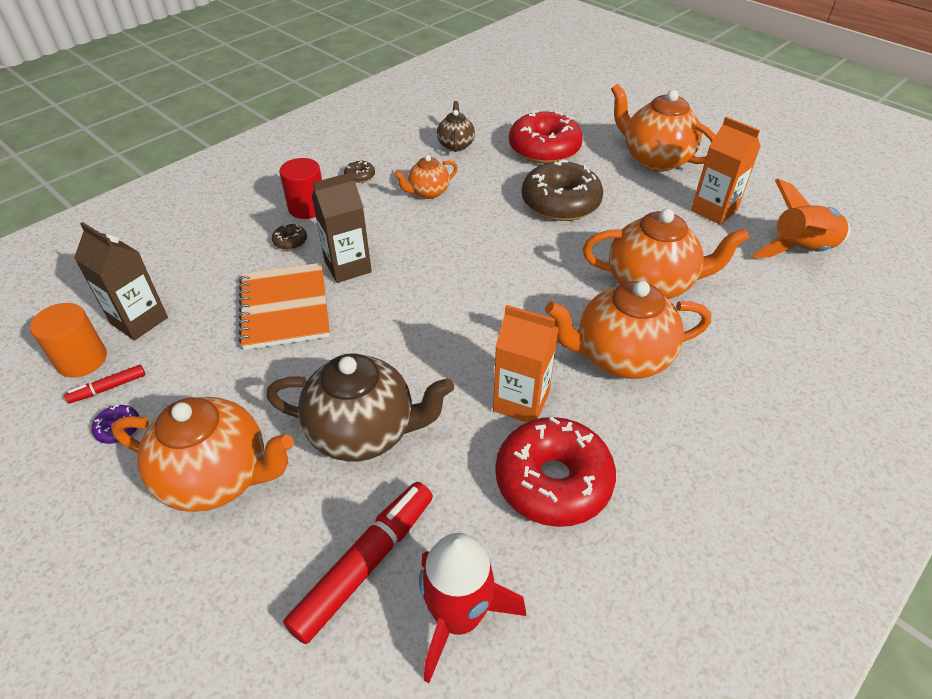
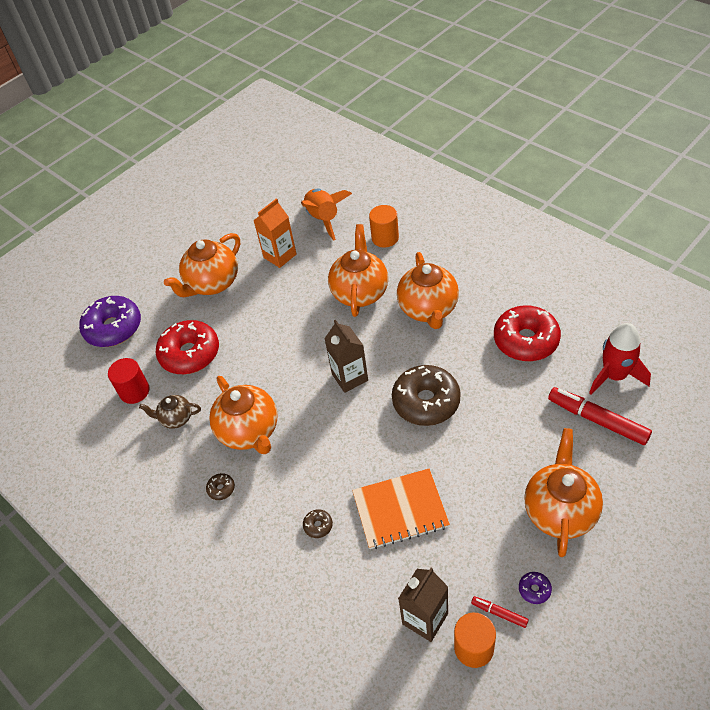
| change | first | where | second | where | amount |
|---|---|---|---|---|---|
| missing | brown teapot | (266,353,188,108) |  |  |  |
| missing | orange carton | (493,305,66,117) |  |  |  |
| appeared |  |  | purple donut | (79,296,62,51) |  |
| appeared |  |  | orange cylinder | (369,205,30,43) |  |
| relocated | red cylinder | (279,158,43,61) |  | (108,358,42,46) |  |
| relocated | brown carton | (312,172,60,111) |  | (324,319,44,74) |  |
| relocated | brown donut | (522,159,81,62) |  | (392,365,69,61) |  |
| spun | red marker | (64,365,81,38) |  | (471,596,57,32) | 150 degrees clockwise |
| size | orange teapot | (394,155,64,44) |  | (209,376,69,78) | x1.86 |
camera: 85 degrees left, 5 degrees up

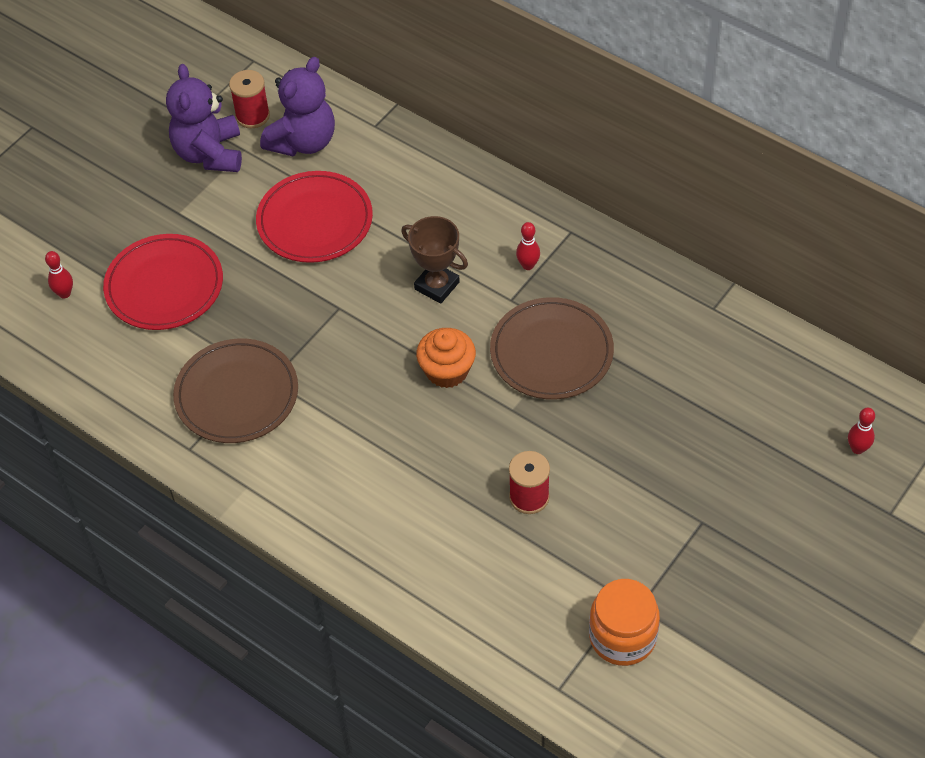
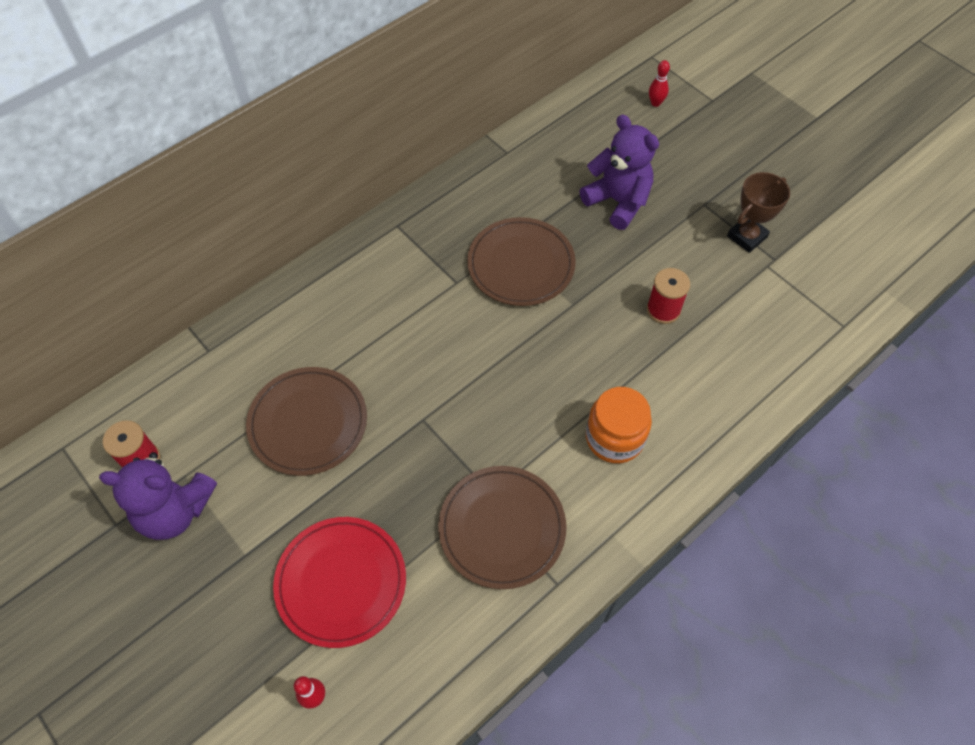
| change | first | where | second | where | amount |
|---|---|---|---|---|---|
| missing | orange cupcake | (416,328,60,60) |  |  |  |
| missing | red bowling pin | (516,222,24,48) |  |  |  |
| relocated | purple teddy bear | (260,57,75,99) |  | (580,115,79,115) |  |
| relocated | brown trophy | (401,216,67,88) |  | (727,172,63,81) |  |
| relocated | orange jar | (589,579,71,87) |  | (586,387,66,76) |  |
| colour | red plate | (256,171,117,92) | brown plate | (246,367,121,109) |  |
camera: 80 degrees left, 5 degrees up

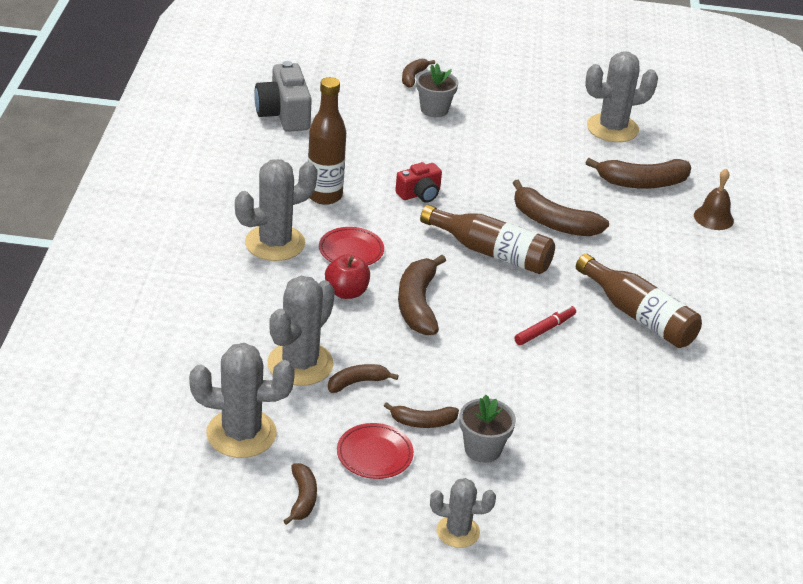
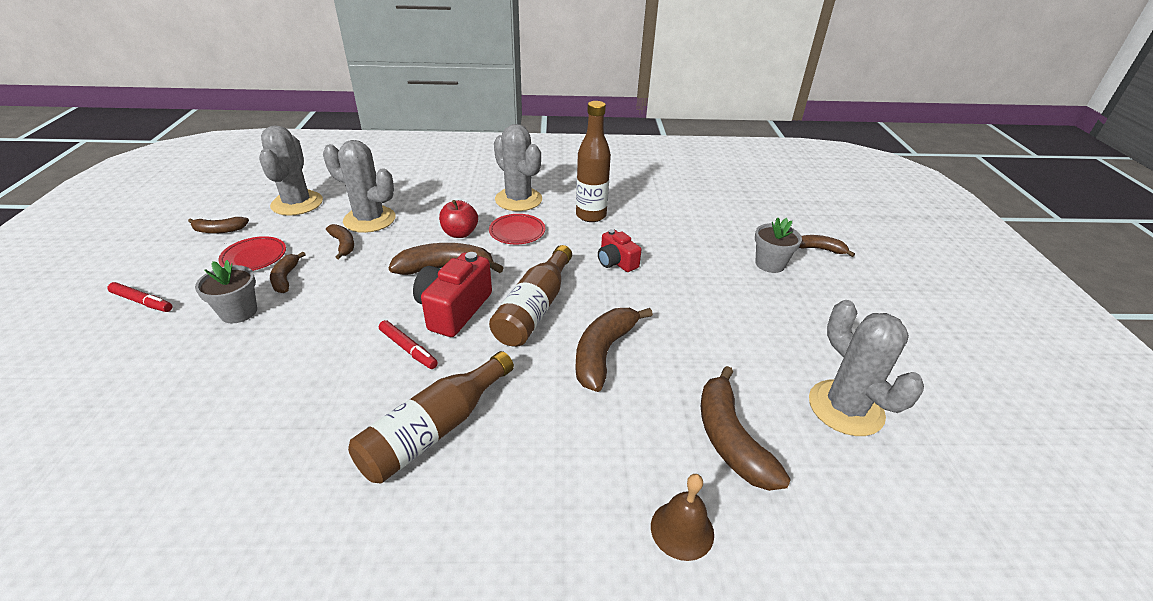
| change | first | where | second | where | amount |
|---|---|---|---|---|---|
| missing | grey camera | (254,61,58,71) |  |  |  |
| appeared |  |  | red camera | (413,252,79,85) |  |
| exchanged | grey cactus | (430,478,66,70) | red marker | (107,282,65,30) |  |
camera: 85 degrees right, 0 degrees up

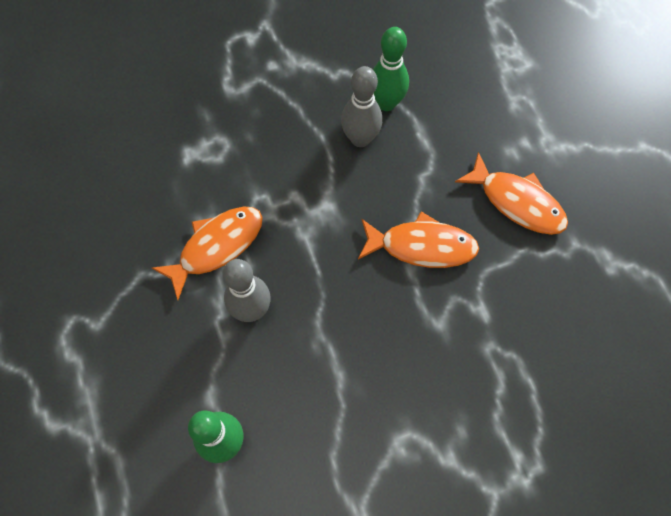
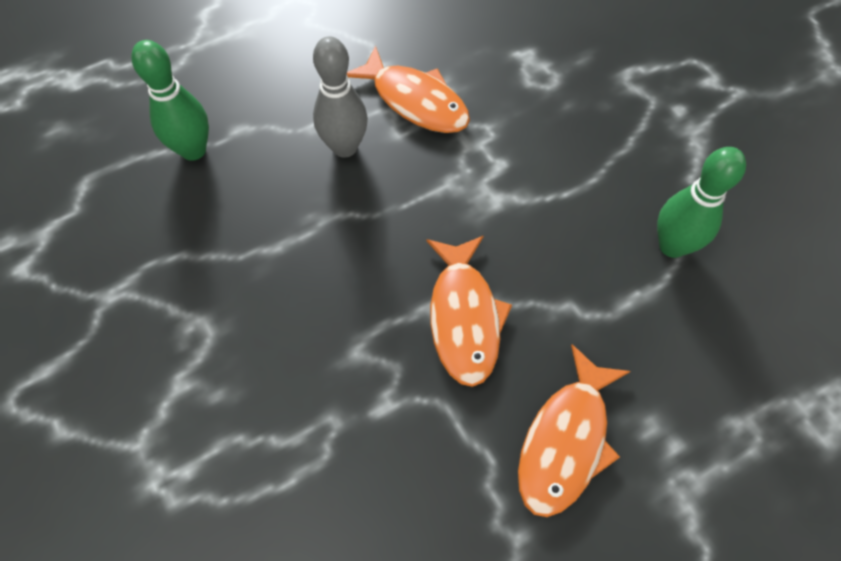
| change | first | where | second | where | amount |
|---|---|---|---|---|---|
| missing | grey bowling pin | (341,66,41,81) |  |  |  |
camera: 80 degrees right, 5 degrees down

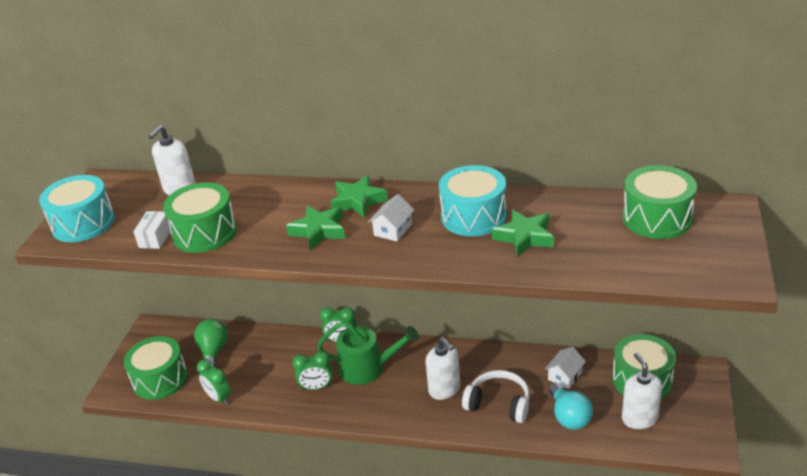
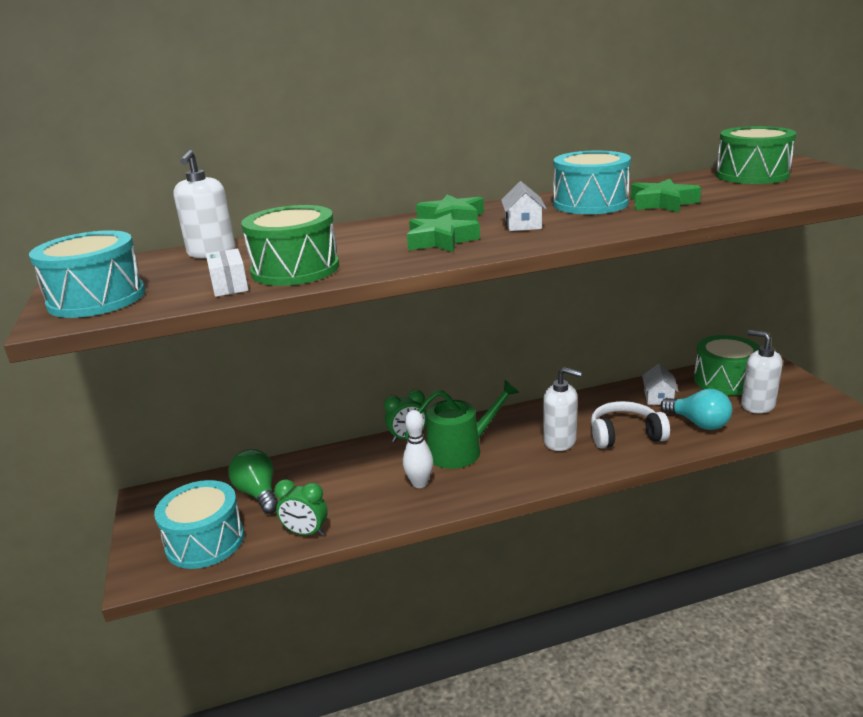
| change | first | where | second | where | amount |
|---|---|---|---|---|---|
| exchanged | green clock | (293,351,39,39) | white bowling pin | (403,410,30,78) |  |
| colour | green drum | (124,336,64,64) | turquoise drum | (154,480,90,89) |  |
camera: 30 degrees left, 10 degrees down

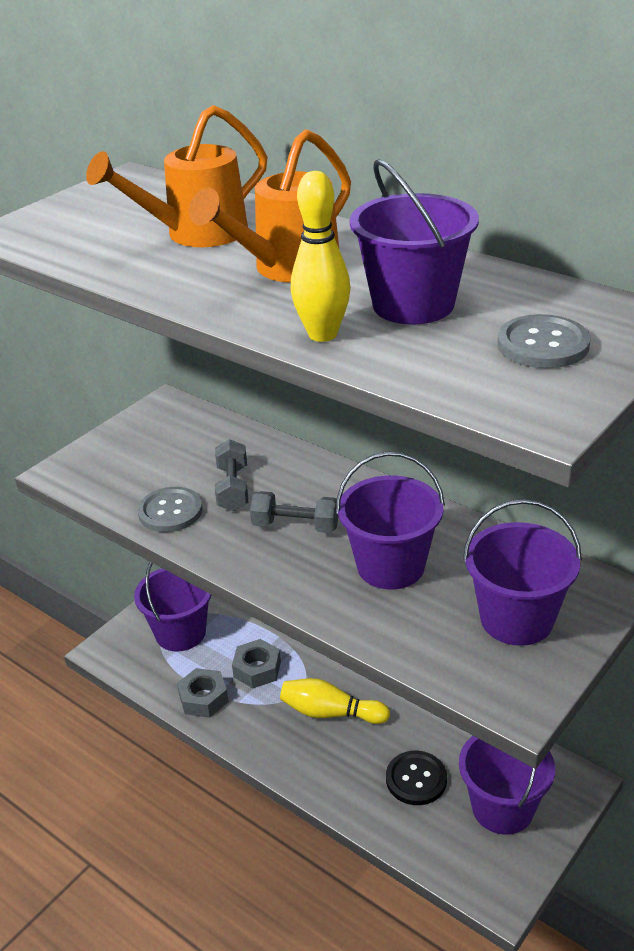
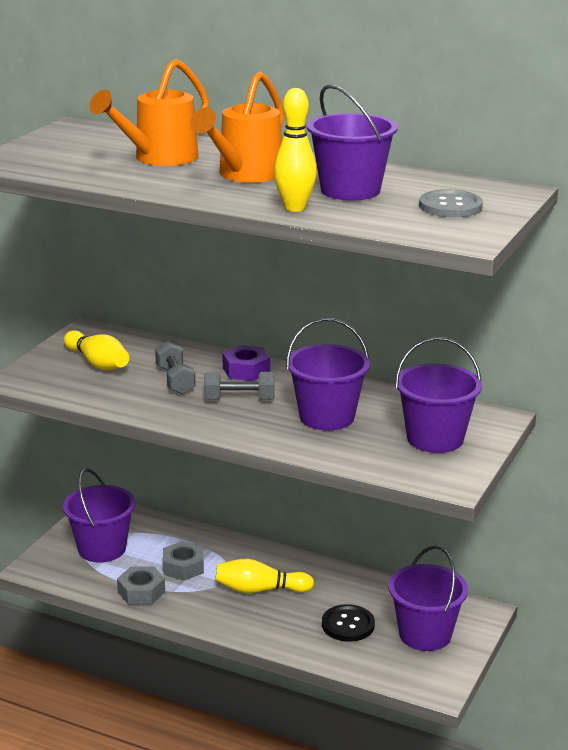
| change | first | where | second | where | amount |
|---|---|---|---|---|---|
| missing | grey button | (138,487,64,45) |  |  |  |
| appeared |  |  | yellow bowling pin | (64,330,65,40) |  |
| appeared |  |  | purple nut | (222,345,48,36) |  |
camera: 15 degrees left, 10 degrees down

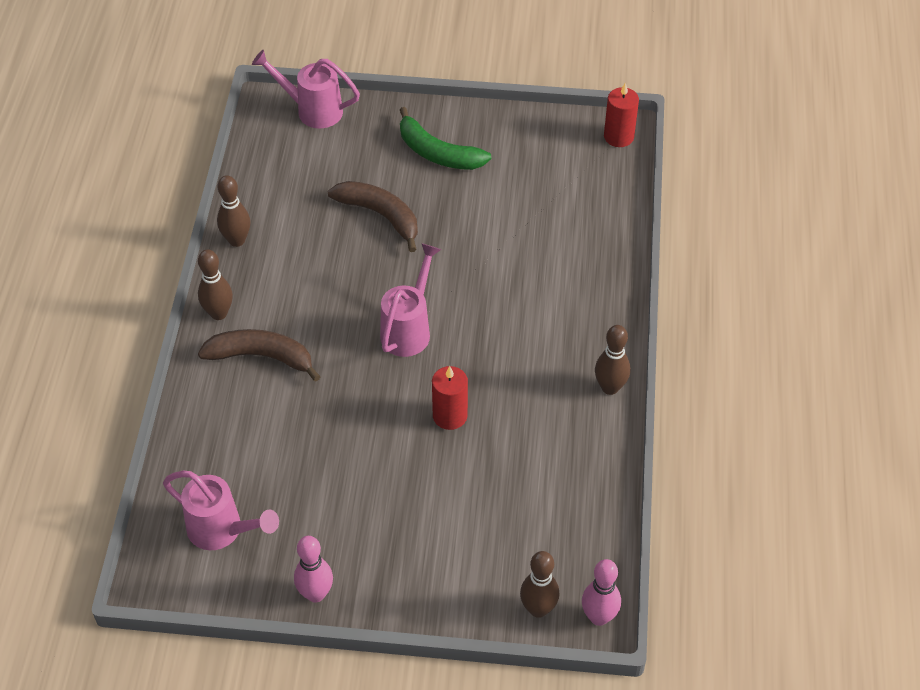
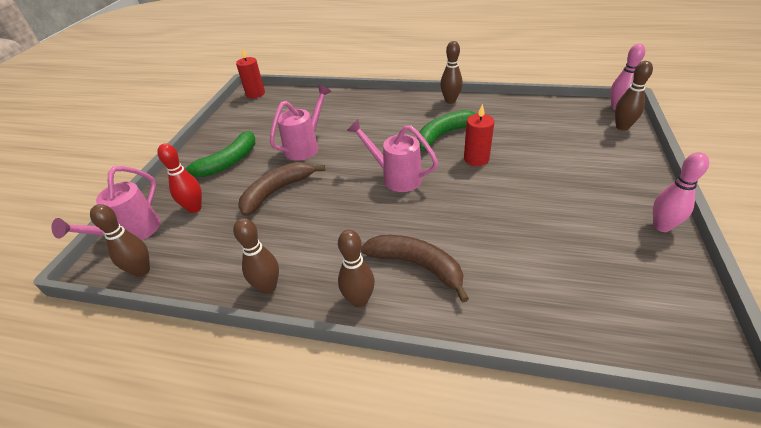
| change | first | where | second | where | amount |
|---|---|---|---|---|---|
| appeared |  |  | brown bowling pin | (90,204,60,73) |  |
| appeared |  |  | red bowling pin | (157,143,45,70) |  |
| appeared |  |  | green banana | (417,110,59,40) |  |
| relocated | pink watering can | (163,471,116,79) |  | (270,85,61,76) |  |
| spun | brown banana | (198,329,123,53) |  | (361,235,108,67) | 105 degrees clockwise |
camera: 80 degrees left, 10 degrees down

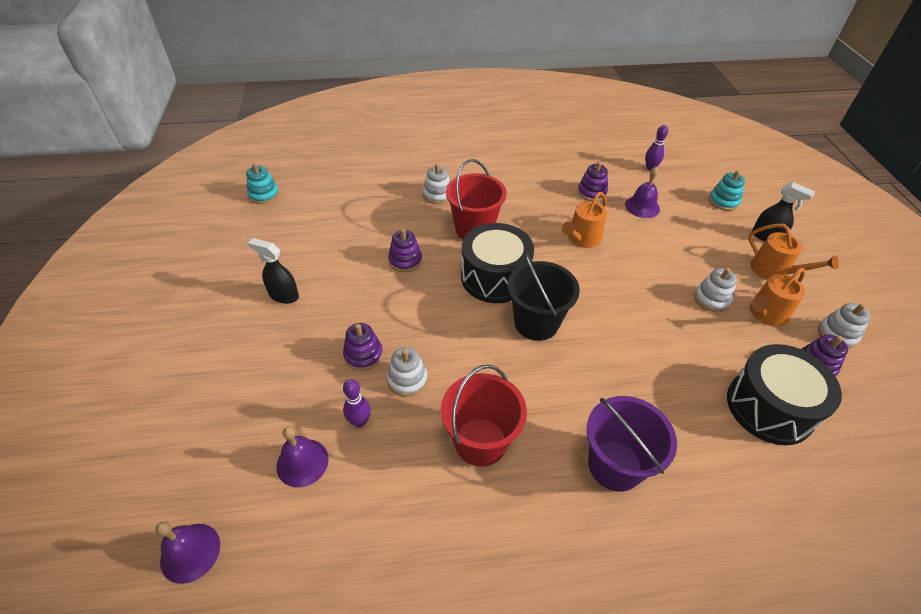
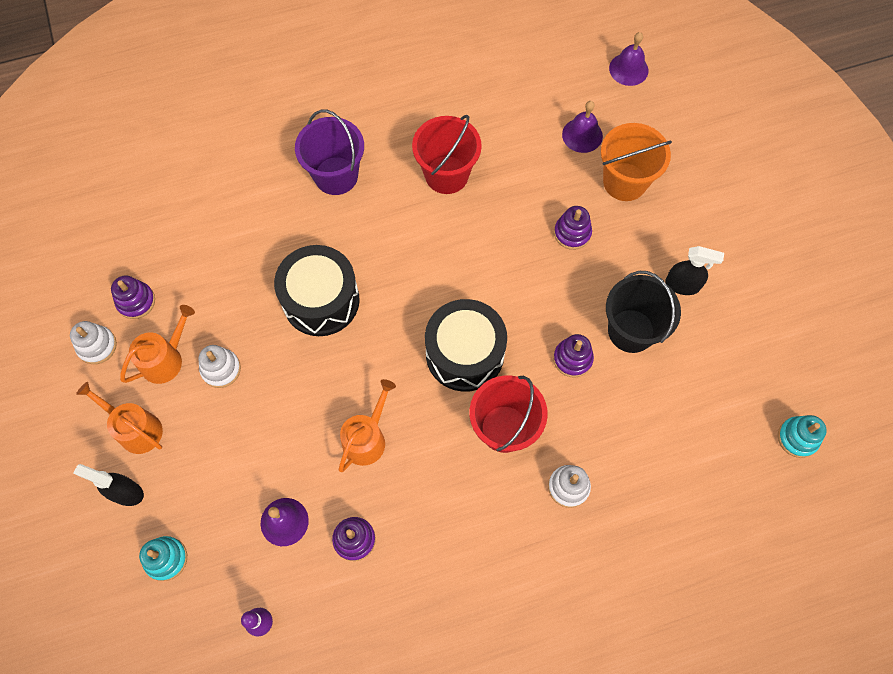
| change | first | where | second | where | amount |
|---|---|---|---|---|---|
| missing | purple bowling pin | (343,379,28,48) |  |  |  |
| missing | white stacking toy | (387,347,41,50) |  |  |  |
| appeared |  |  | orange bucket | (601,123,71,78) |  |
| relocated | black bucket | (508,253,72,88) |  | (606,271,75,82) |  |
| relocated | black drum | (727,344,115,101) |  | (274,245,86,91) |  |
camera: 170 degrees right, 20 degrees up

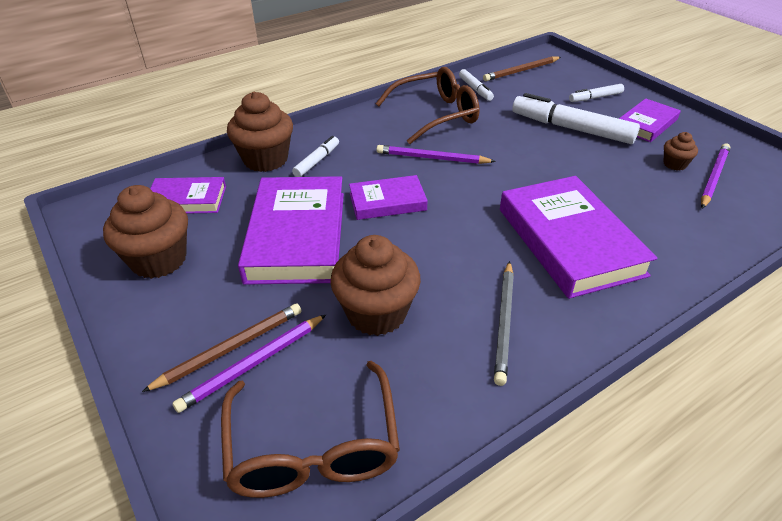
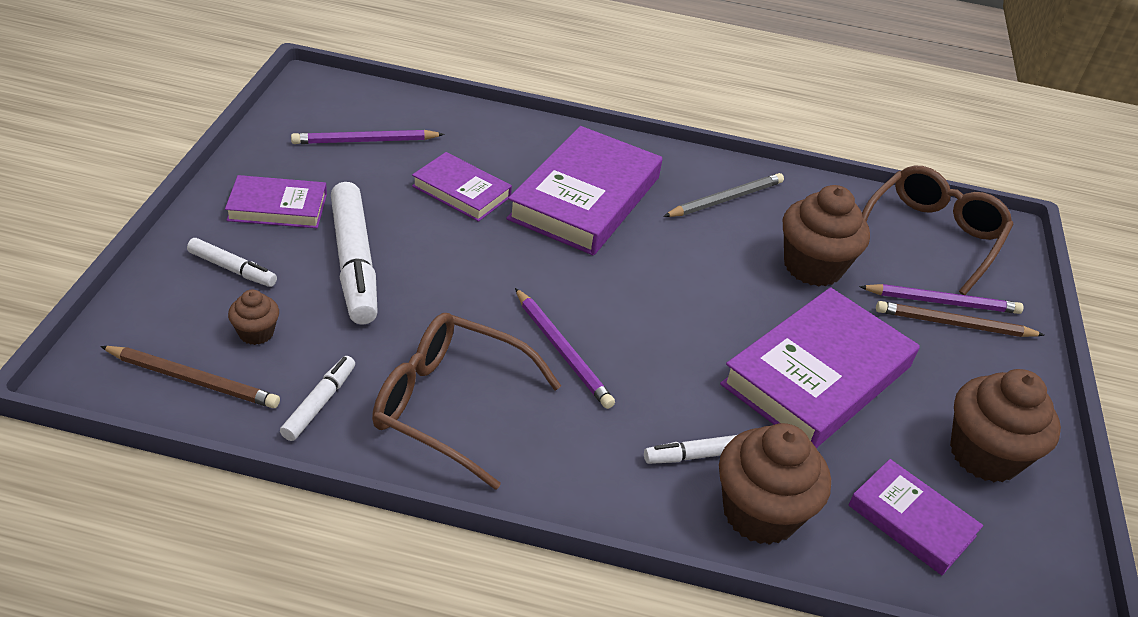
| change | first | where | second | where | amount |
|---|---|---|---|---|---|
| relocated | purple book | (349,175,79,45) |  | (412,152,100,70) |  |
| relocated | brown cupcake | (664,132,34,39) |  | (228,290,51,55) |  |
camera: 140 degrees left, 0 degrees up

